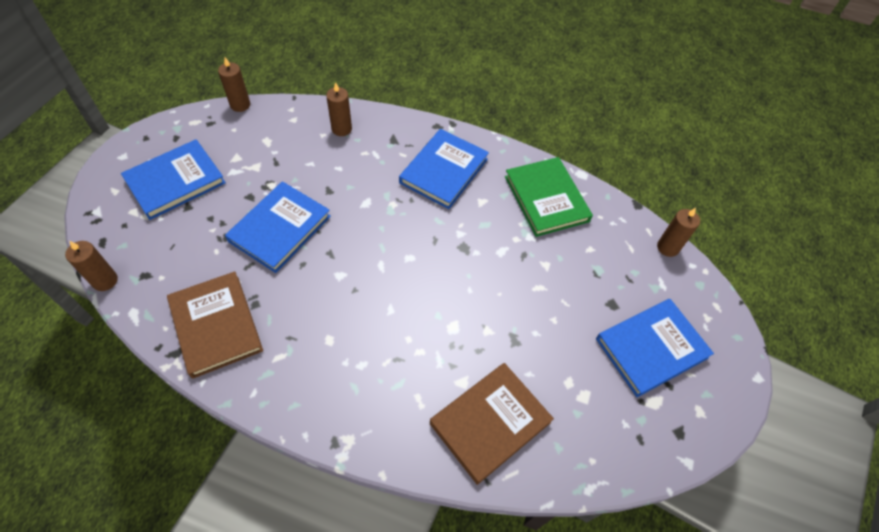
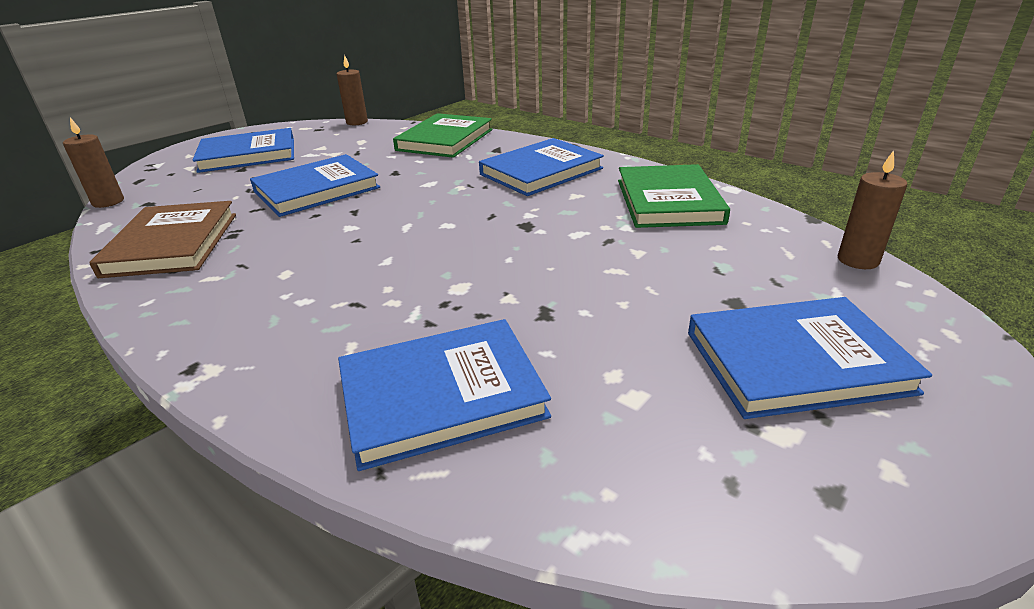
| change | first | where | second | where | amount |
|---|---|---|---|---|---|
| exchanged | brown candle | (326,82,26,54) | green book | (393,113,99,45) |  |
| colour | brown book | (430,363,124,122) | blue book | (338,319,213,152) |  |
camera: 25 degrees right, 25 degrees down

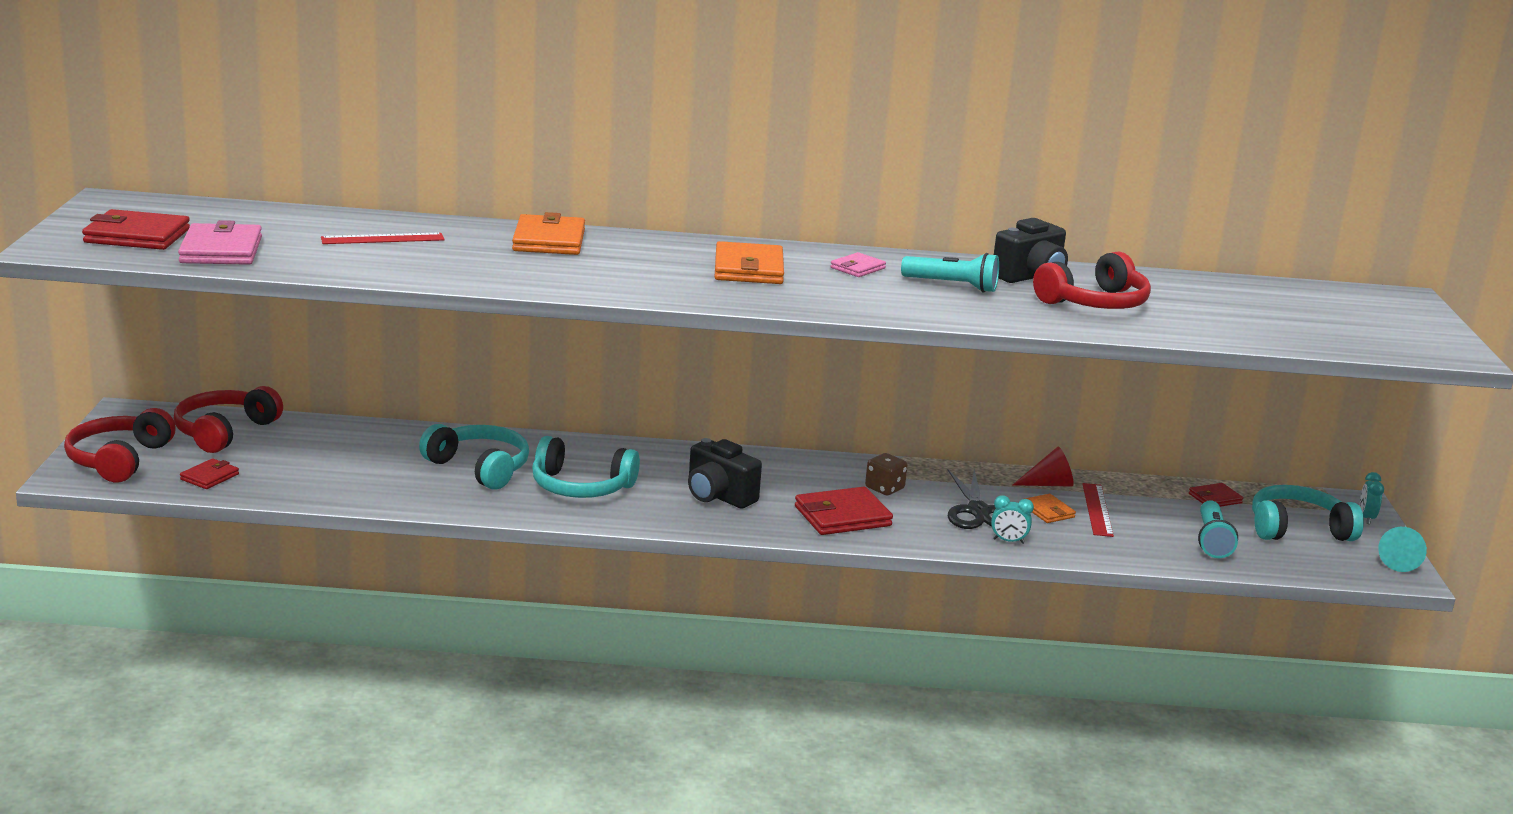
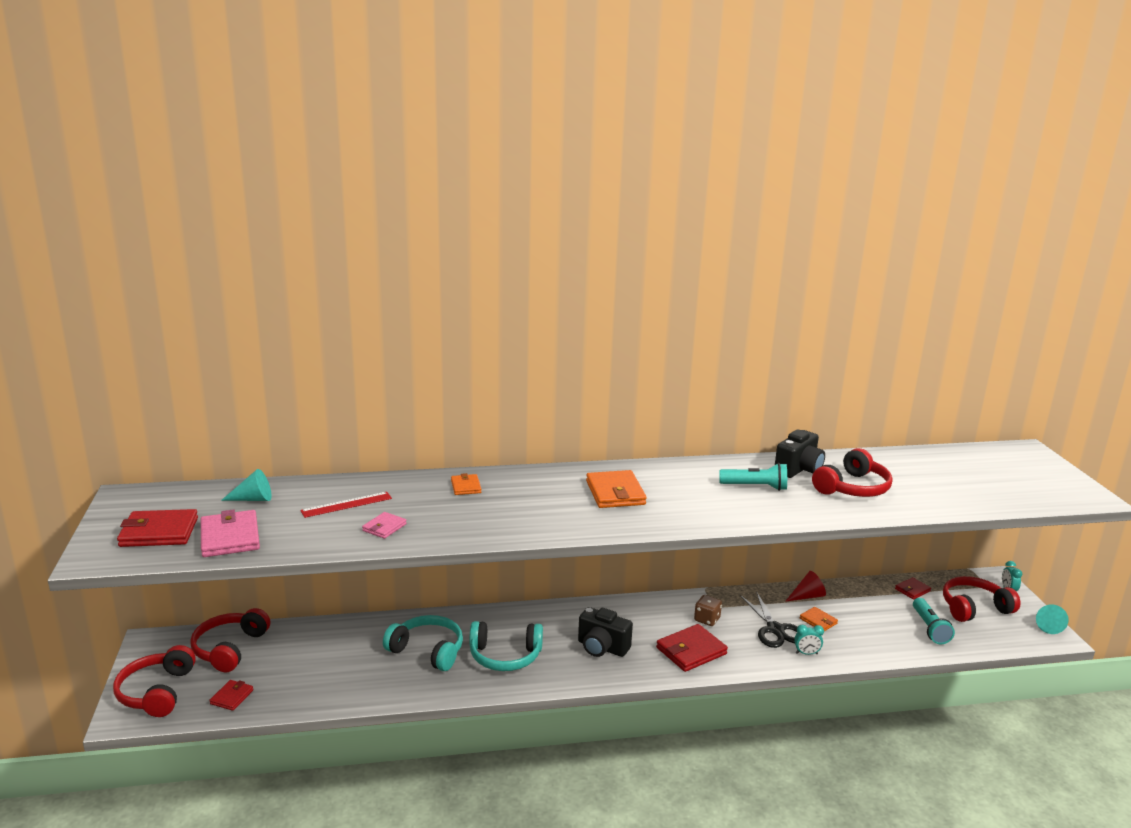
| change | first | where | second | where | amount |
|---|---|---|---|---|---|
| missing | red ruler | (1082,483,32,54) |  |  |  |
| appeared |  |  | turquoise cone | (221,469,51,32) |  |
| relocated | pink wallet | (830,252,56,25) |  | (362,512,45,27) |  |
| colour | turquoise headphones | (1252,485,112,56) | red headphones | (943,576,78,46) |  |
| size | orange wallet | (512,212,73,43) |  | (451,473,30,22) | x0.55 |
camera: 10 degrees left, 0 degrees up

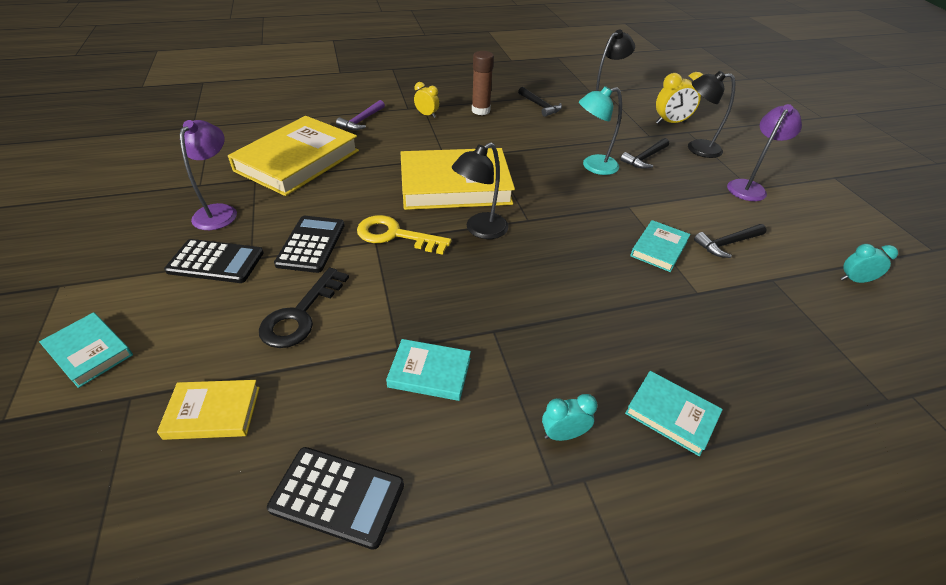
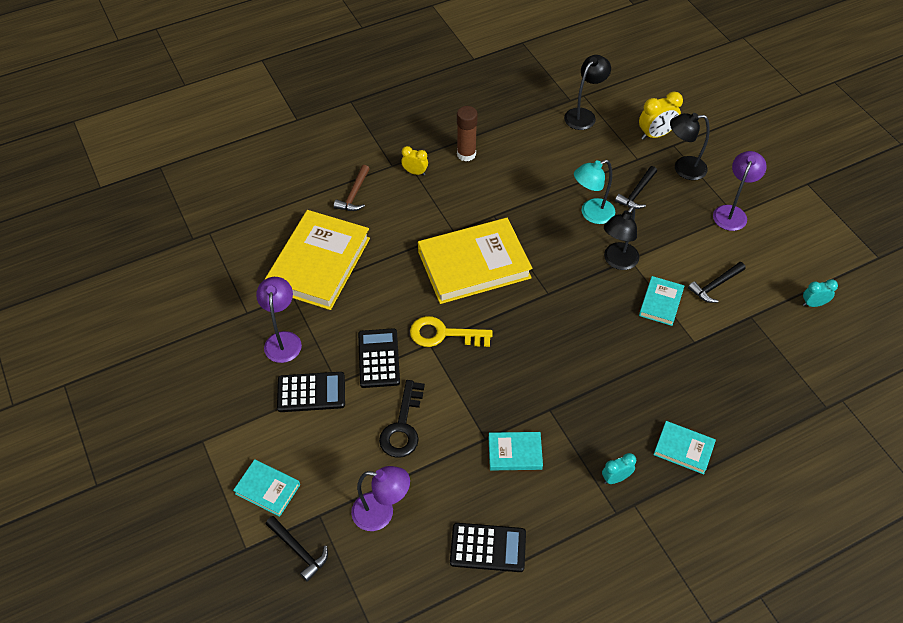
| change | first | where | second | where | amount |
|---|---|---|---|---|---|
| relocated | black lamp | (452,142,57,97) |  | (604,206,35,64) |  |
| relocated | black hammer | (518,87,44,30) |  | (266,516,62,66) |  |
| exchanged | yellow book | (157,380,103,60) | purple lamp | (351,466,59,65) |  |
| colour | purple hammer | (336,100,49,30) | brown hammer | (334,165,36,46) |  |
camera: 10 degrees left, 10 degrees up

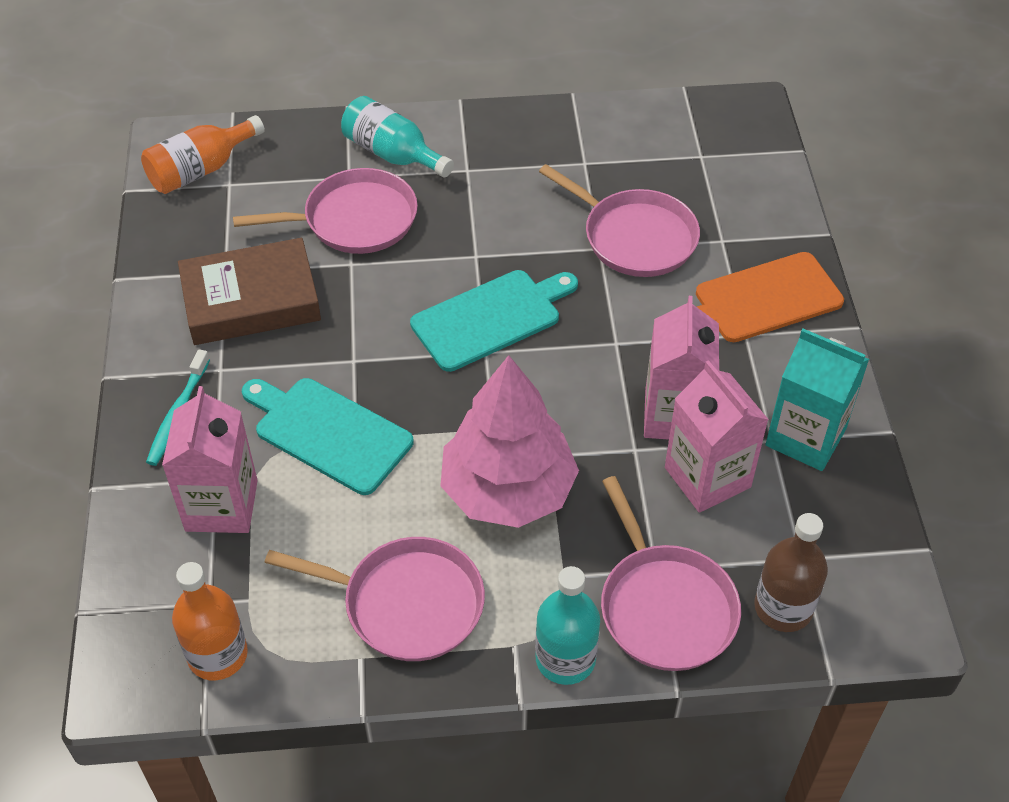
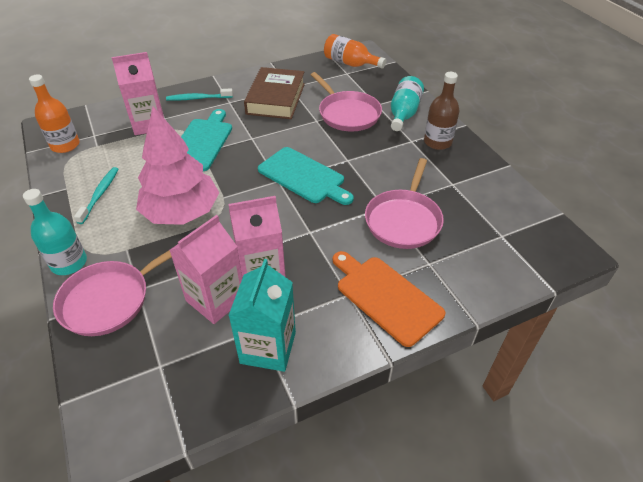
| change | first | where | second | where | amount |
|---|---|---|---|---|---|
| relocated | brown bottle | (754,513,74,119) |  | (424,72,36,78) |  |
| exchanged | pink pan | (265,537,220,124) | turquoise toothbrush | (74,167,44,57) |  |
| spun | brown book | (178,238,143,107) |  | (244,67,61,52) | 45 degrees clockwise |
camera: 70 degrees right, 5 degrees down

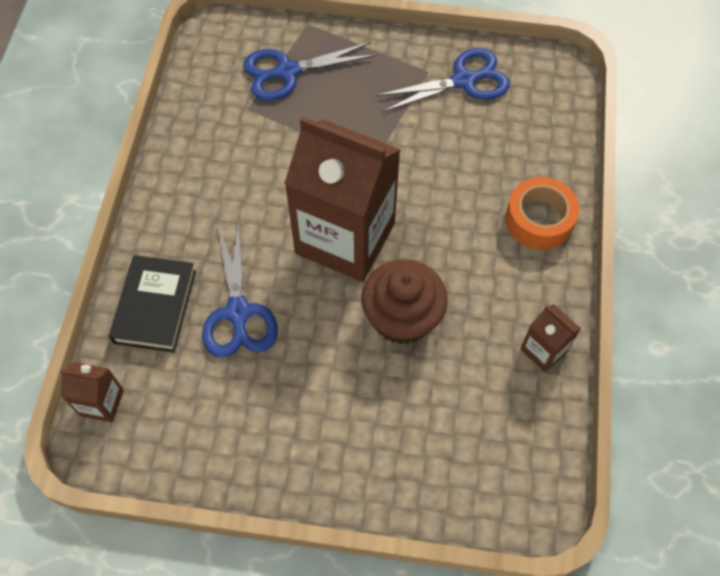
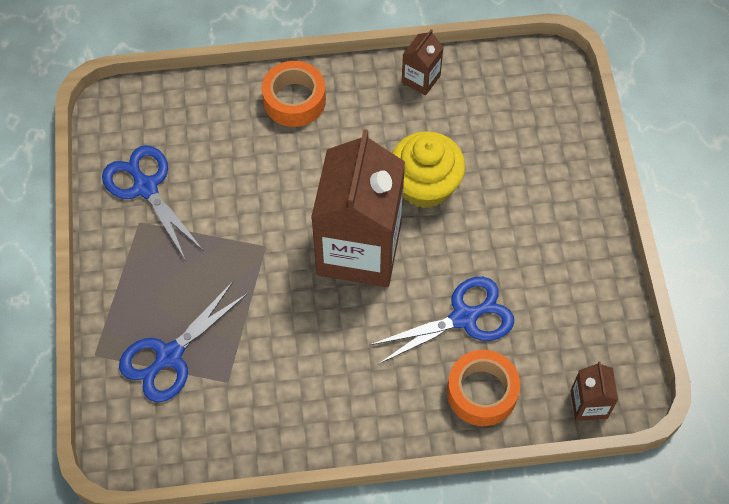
| change | first | where | second | where | amount |
|---|---|---|---|---|---|
| exchanged | black book | (109,255,87,97) | orange tape | (447,350,73,76) |  |
| colour | brown cupcake | (361,259,87,85) | yellow cupcake | (392,131,74,77) |  |
| spun | blue scissors | (243,42,134,59) |  | (119,281,129,121) | 75 degrees clockwise |
camera: 105 degrees left, 0 degrees up

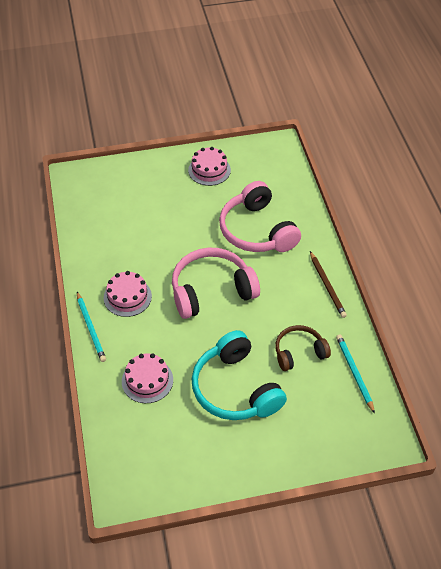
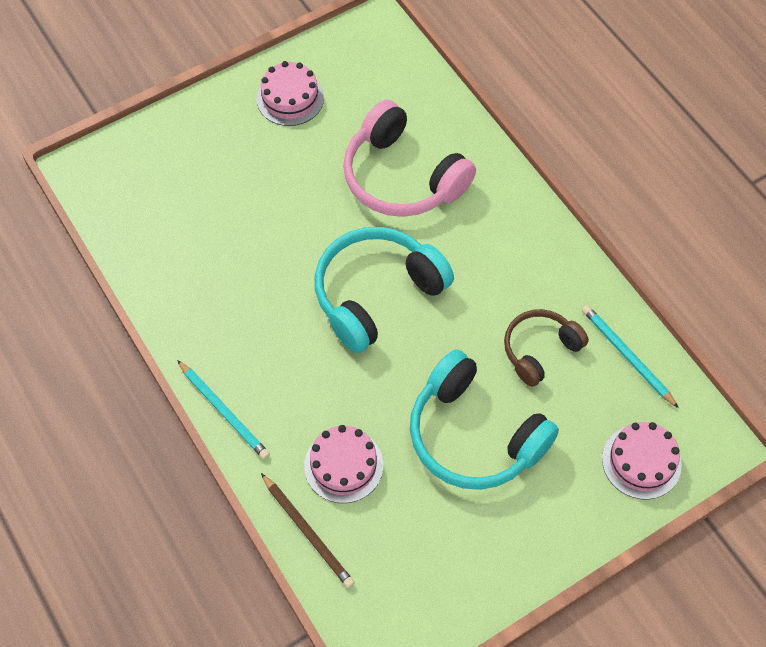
| change | first | where | second | where | amount |
|---|---|---|---|---|---|
| relocated | pink cake | (104,271,48,46) |  | (602,422,80,78) |  |
| relocated | brown pencil | (310,251,37,67) |  | (261,473,94,115) |  |
| colour | pink headphones | (172,248,88,71) | turquoise headphones | (315,227,139,126) |  |
camera: 20 degrees left, 10 degrees up

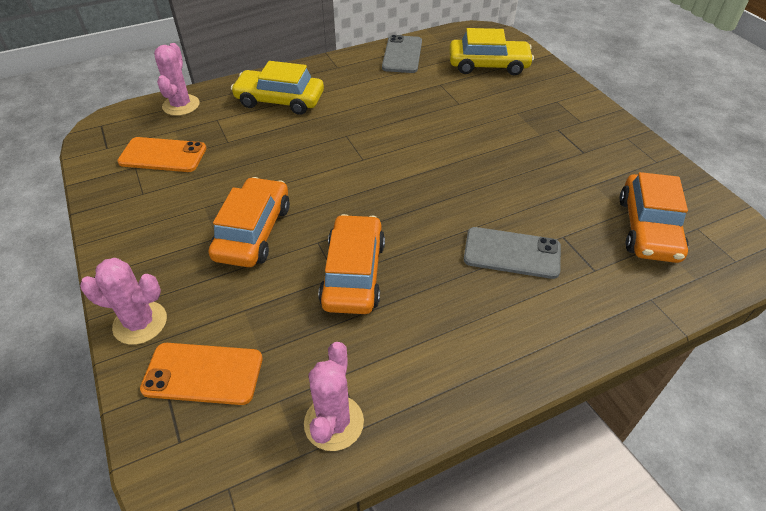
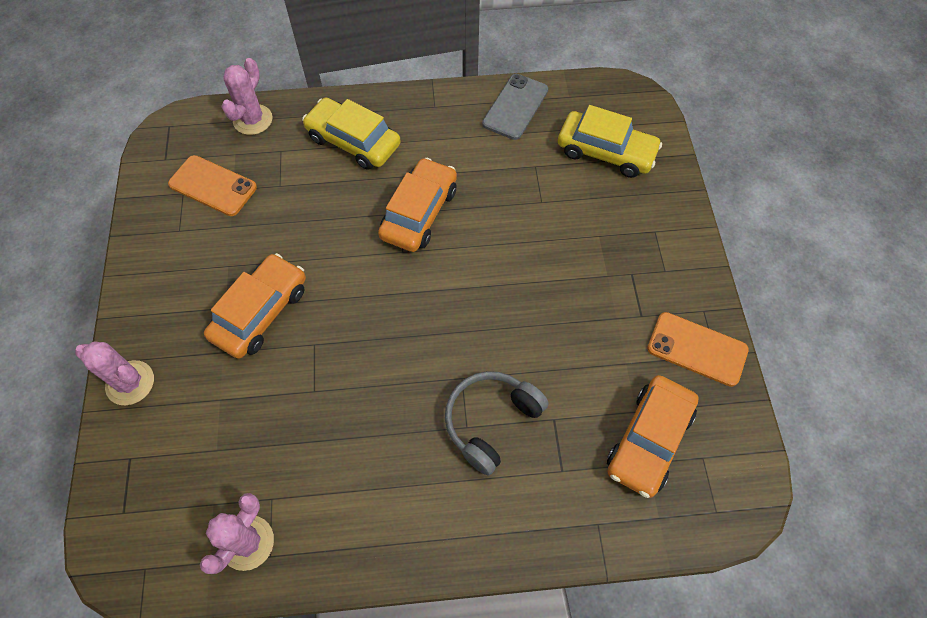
| change | first | where | second | where | amount |
|---|---|---|---|---|---|
| relocated | orange phone | (140,343,123,62) |  | (647,312,102,75) |  |
| relocated | orange car | (318,214,67,100) |  | (378,158,79,94) |  |
| exchanged | grey phone | (464,227,97,52) | grey headphones | (445,371,103,105) |  |
camera: 20 degrees right, 15 degrees up

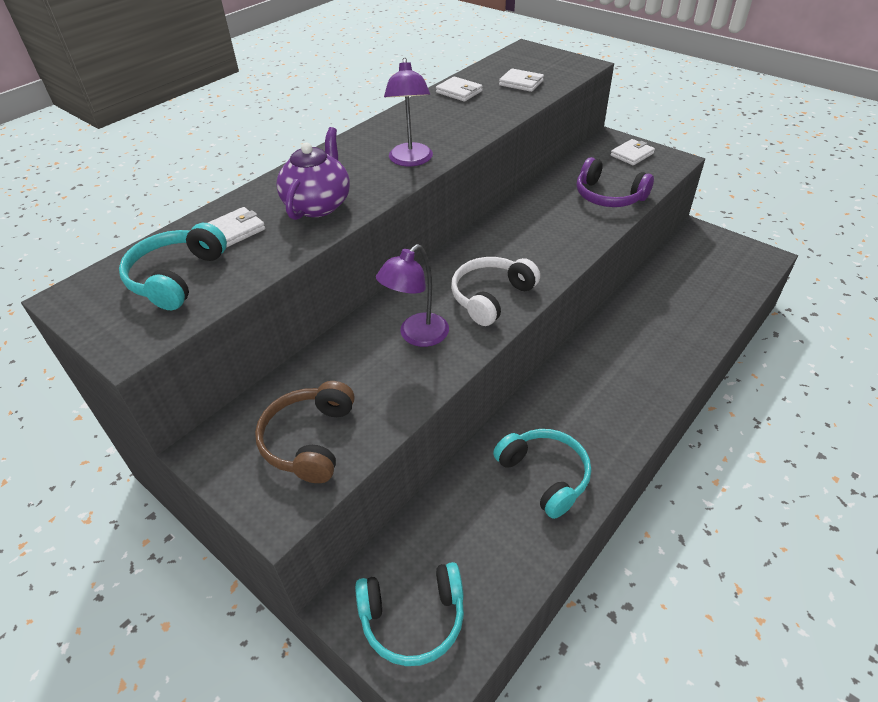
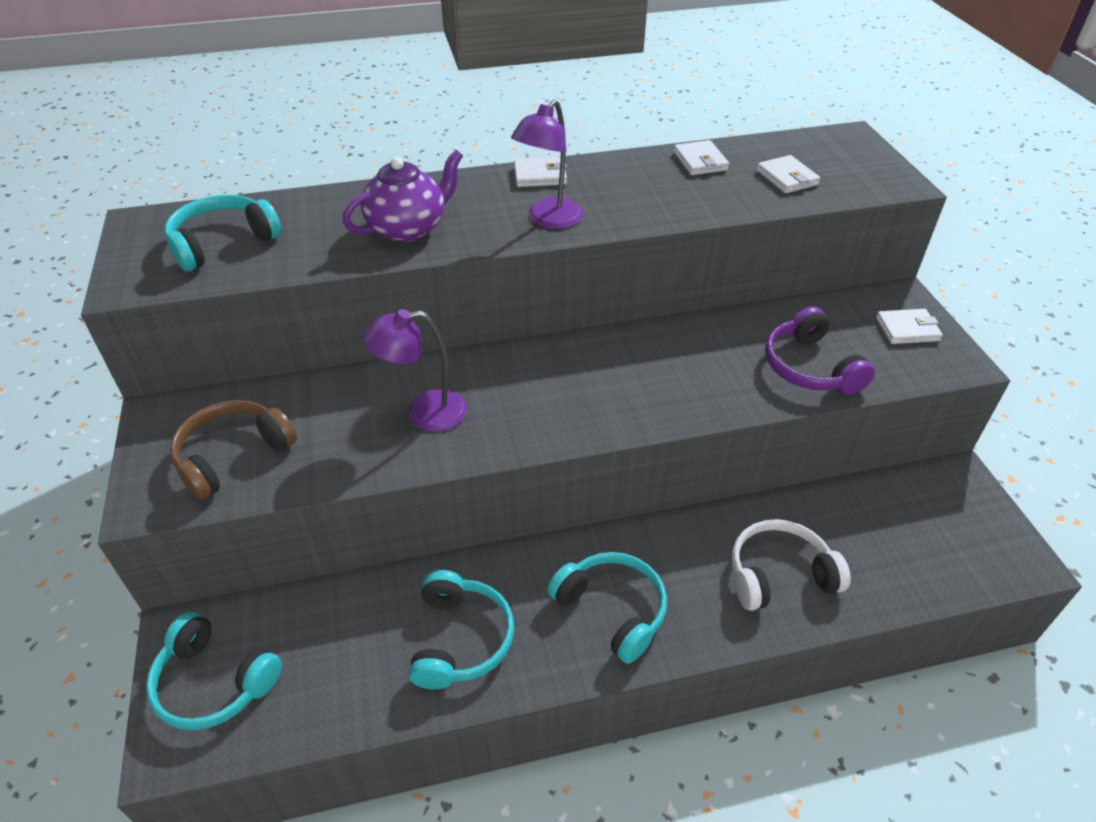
| change | first | where | second | where | amount |
|---|---|---|---|---|---|
| appeared |  |  | turquoise headphones | (547,552,120,112) |  |
| relocated | white wallet | (208,207,57,41) |  | (514,157,53,30) |  |
| relocated | white headphones | (451,257,89,69) |  | (732,519,119,92) |  |
camera: 35 degrees right, 0 degrees up

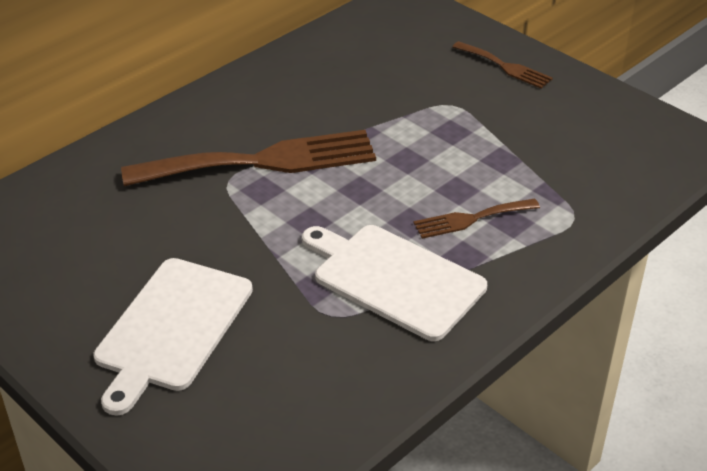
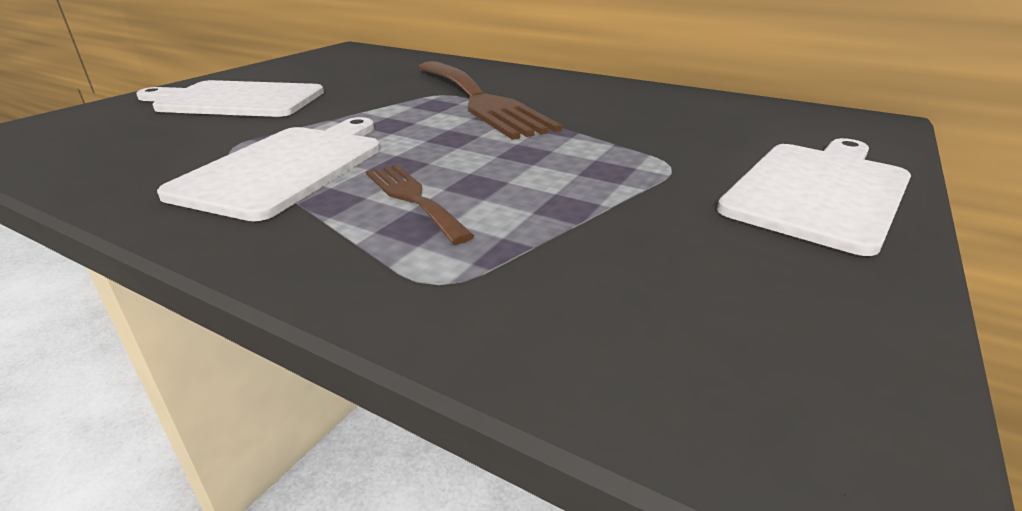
| change | first | where | second | where | amount |
|---|---|---|---|---|---|
| exchanged | brown fork | (453,41,100,48) | white cutting board | (717,138,194,118) |  |
camera: 75 degrees right, 10 degrees down

